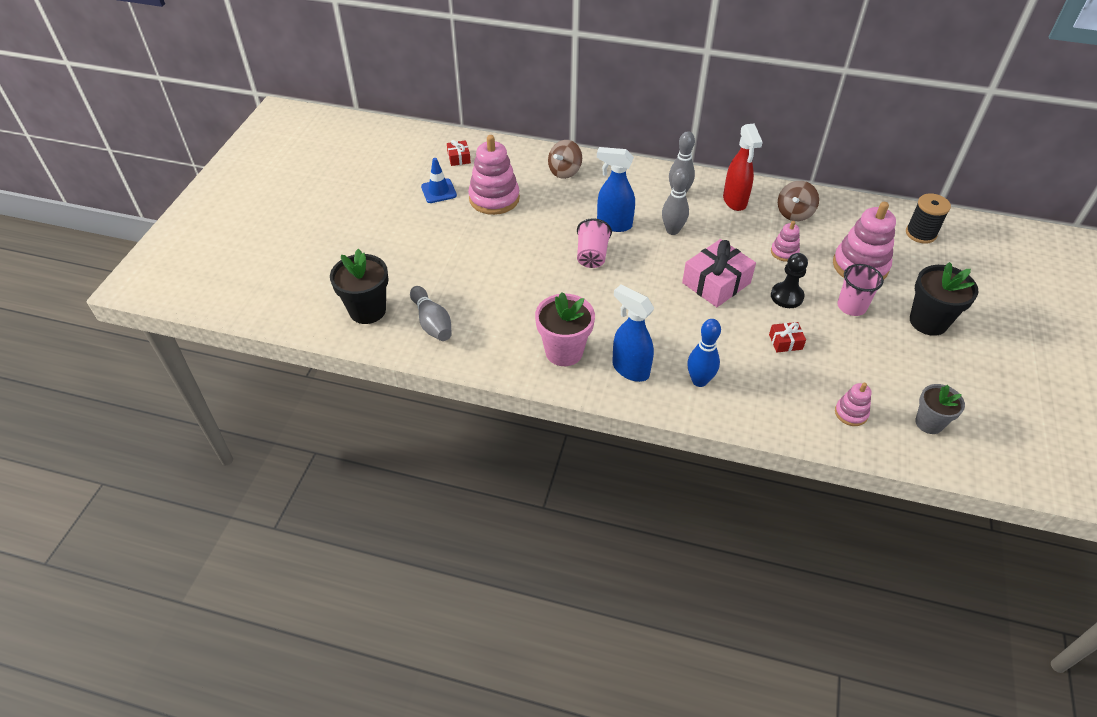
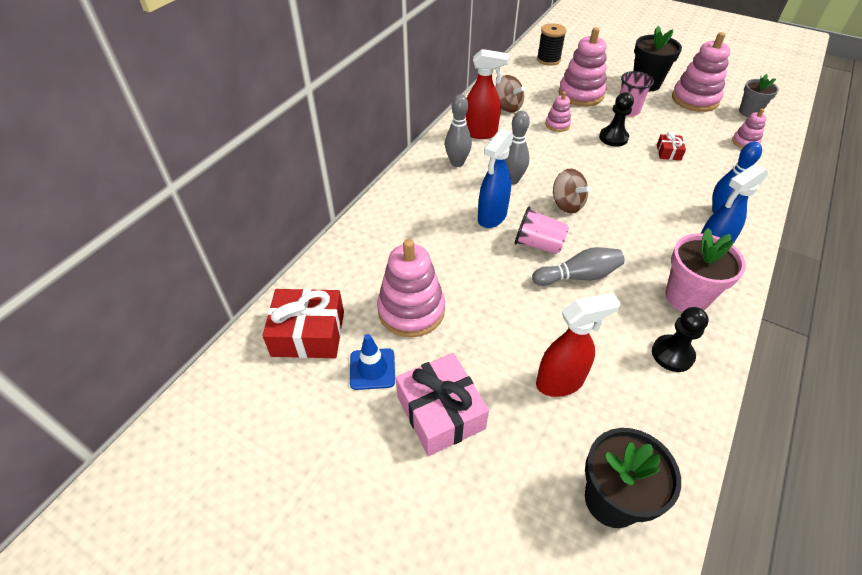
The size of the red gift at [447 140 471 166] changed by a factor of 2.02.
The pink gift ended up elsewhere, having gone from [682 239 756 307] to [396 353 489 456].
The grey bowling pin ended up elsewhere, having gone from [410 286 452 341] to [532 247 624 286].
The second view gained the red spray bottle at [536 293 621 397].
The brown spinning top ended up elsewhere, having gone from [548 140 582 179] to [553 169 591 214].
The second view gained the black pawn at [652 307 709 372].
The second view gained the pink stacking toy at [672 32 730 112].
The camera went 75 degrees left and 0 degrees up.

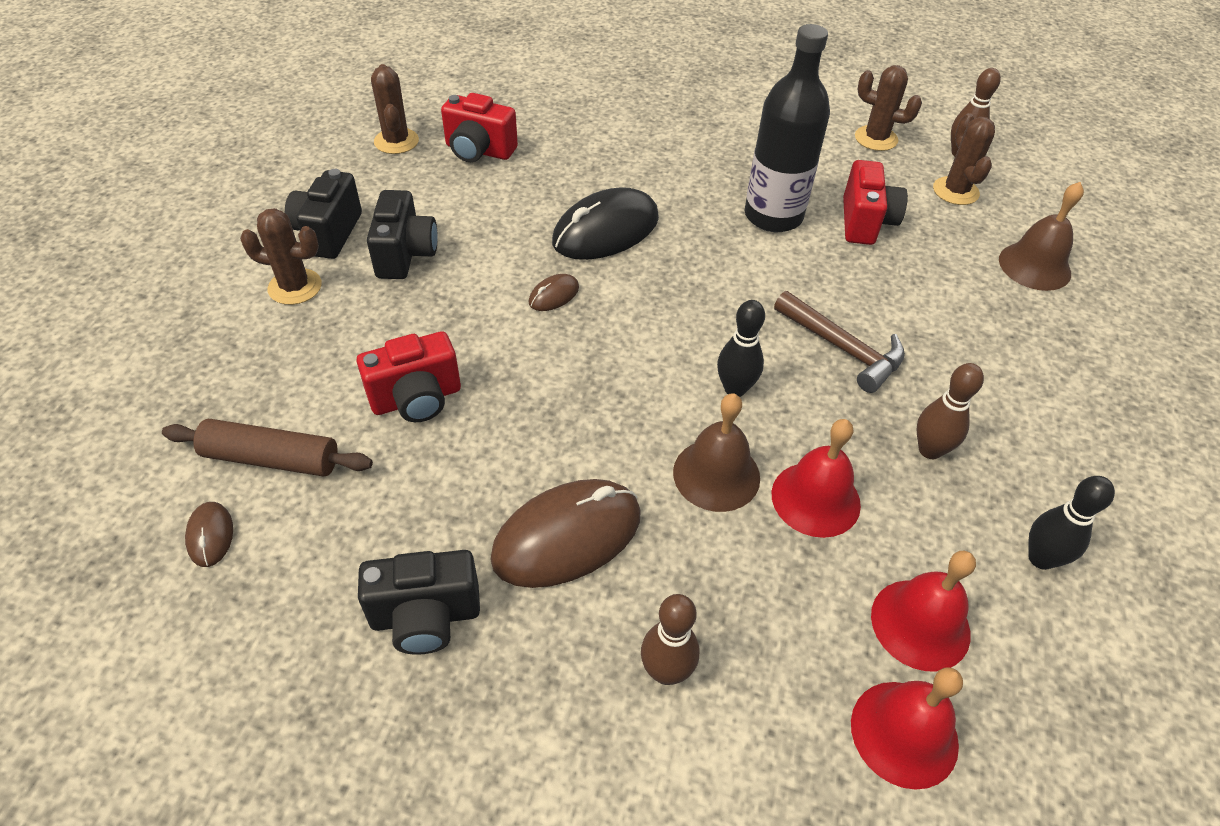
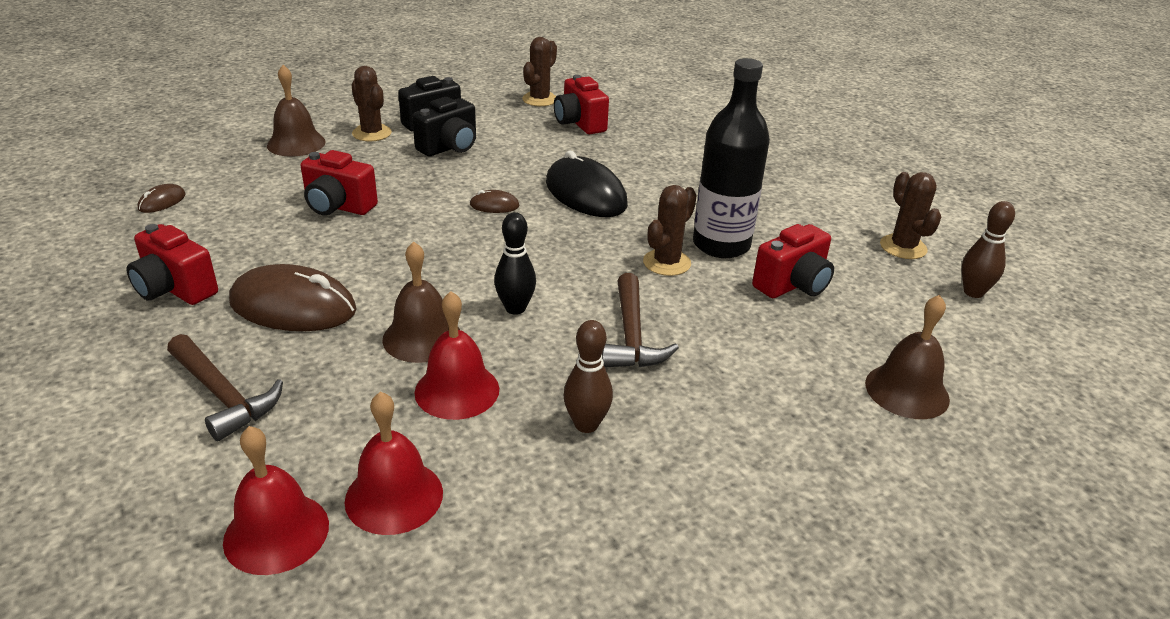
What was the black camera at [358 550 480 655] turned into the red camera at [126 224 218 305].
Where the brown bowling pin stood at [641 594 700 685], the brown hammer came to stand at [167 334 283 441].
The second view gained the brown bell at [267 65 326 157].
The black mouse at [552 187 659 260] ended up facing another way, 45 degrees clockwise from before.
The brown cactus ended up elsewhere, having gone from [933 113 995 205] to [643 185 697 276].
The second view lost the brown rolling pin at [162 419 373 477].
The second view lost the black bowling pin at [1028 476 1115 570].
The camera went 45 degrees right and 15 degrees down.

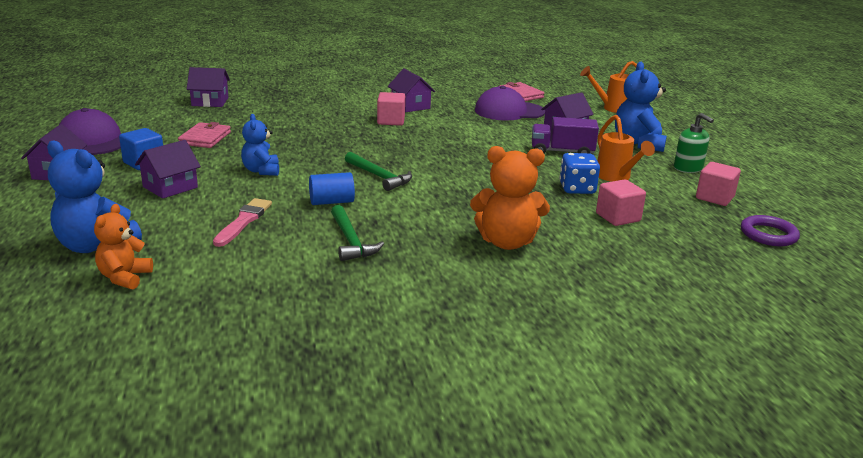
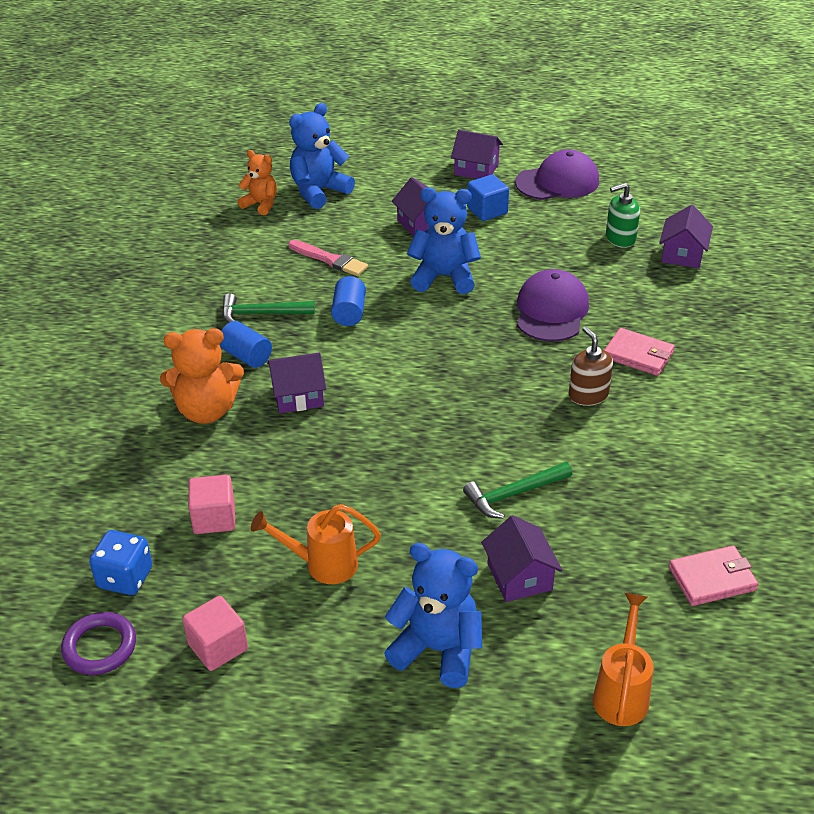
The blue dice ended up elsewhere, having gone from [559 153 600 194] to [89 530 152 595].
The orange teddy bear at [470 146 550 250] ended up facing another way, 120 degrees counterclockwise from before.
The second view gained the blue cylinder at [219 321 272 368].
The purple house ended up elsewhere, having gone from [388 69 435 112] to [267 352 326 413].
The size of the blue teddy bear at [241 114 279 176] changed by a factor of 1.59.
The green hammer ended up elsewhere, having gone from [345 152 412 191] to [463 462 572 519].
The purple cap ended up elsewhere, having gone from [475 86 545 121] to [517 269 589 342].
Where the pink cube stood at [377 92 405 126], the brown soap dispenser came to stand at [569 326 613 406].
The pink wallet ended up elsewhere, having gone from [178 122 231 148] to [604 328 675 376].
The green soap dispenser ended up elsewhere, having gone from [674 113 714 173] to [606 183 640 248].
The second view lost the purple truck at [532 117 599 154].
The camera went 110 degrees right and 15 degrees up.

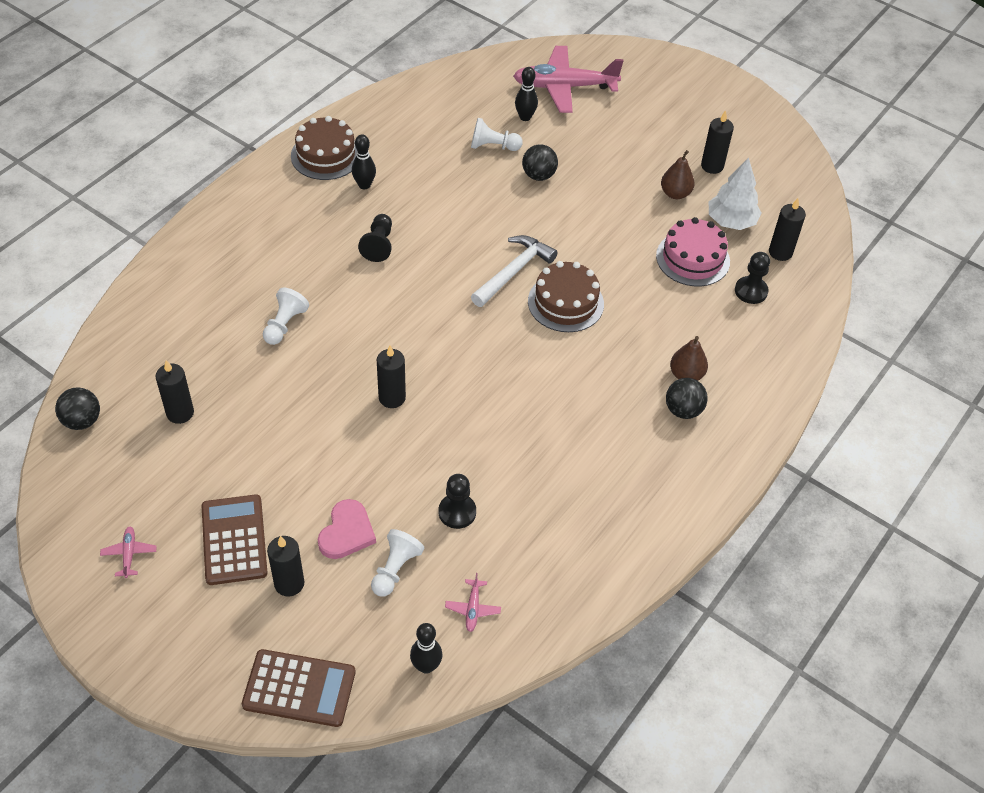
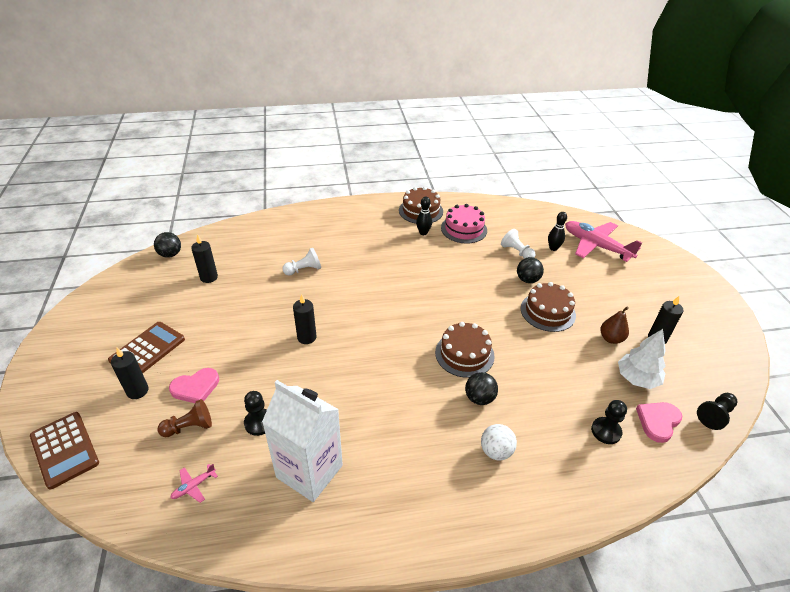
What was the white pawn at [371 529 424 596] turned into the brown pawn at [157 399 212 437].
The second view gained the white carton at [262 380 343 502].
The pink cake ended up elsewhere, having gone from [656 217 730 286] to [441 204 487 244].
The black ball ended up elsewhere, having gone from [666 378 708 419] to [465 372 498 405].
Where the brown pear stood at [670 336 708 381], the white ball came to stand at [481 424 517 460].
The second view gained the brown cake at [521 282 576 332].
Where the black candle stood at [769 198 806 261], the pink heart came to stand at [636 402 682 443].
The black pawn ended up elsewhere, having gone from [358 214 392 262] to [697 393 737 430].
The second view lost the pink plane at [100 527 157 578].
The second view lost the black bowling pin at [410 623 443 674].
The second view lost the white hammer at [471 235 558 307].
The camera went 45 degrees right and 10 degrees down.

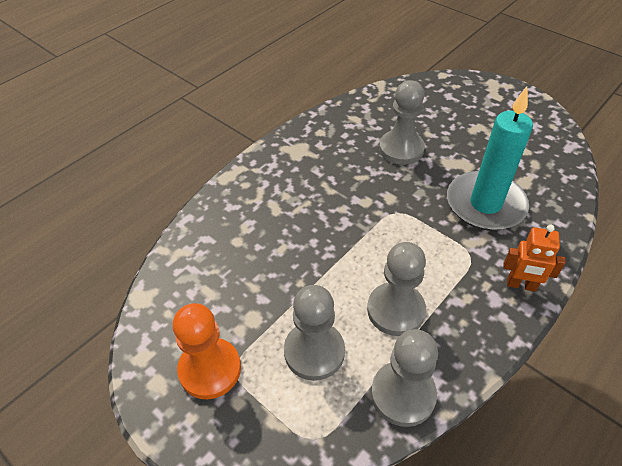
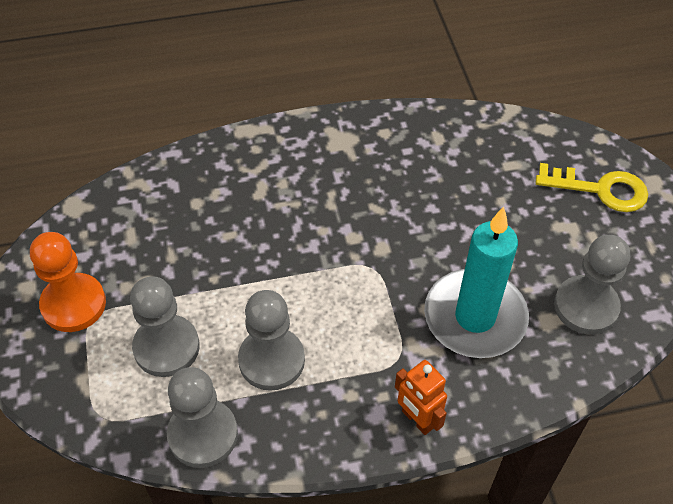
The second view gained the yellow key at [536 163 648 212].
The grey pawn ended up elsewhere, having gone from [379 80 425 165] to [554 235 630 335].
The camera went 35 degrees right and 5 degrees up.

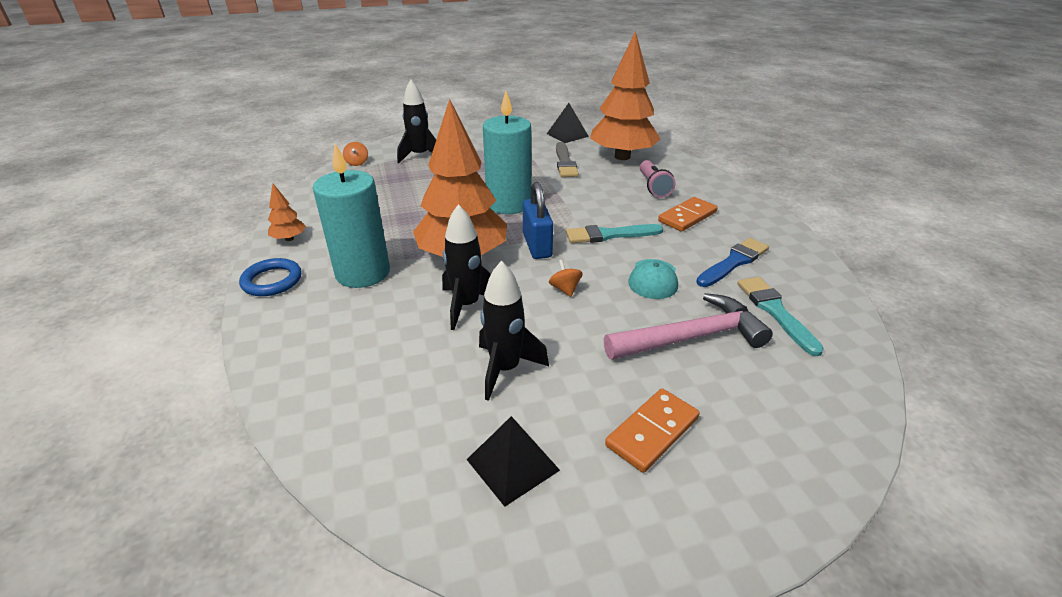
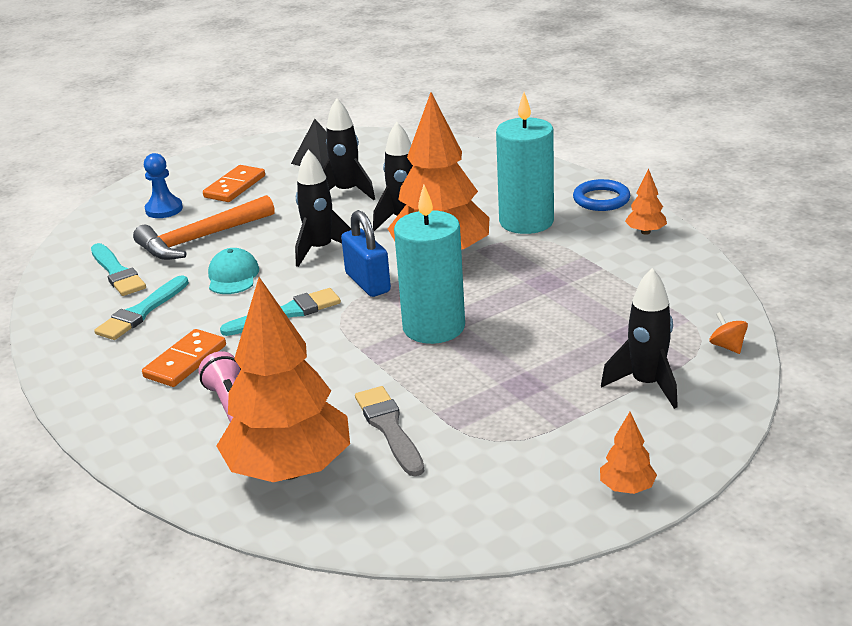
What was the blue brush at [696 238 769 287] turned into the turquoise brush at [94 275 189 340].
What was the pink hammer at [604 293 773 359] turned into the orange hammer at [133 195 275 260].
The second view gained the blue pawn at [144 153 183 218].
Where the orange spinning top stood at [549 260 583 297], the black rocket came to stand at [295 150 351 267].
The second view gained the orange tree at [600 412 657 494].
The second view lost the black pyramid at [547 103 589 143].
The camera went 165 degrees right and 5 degrees down.

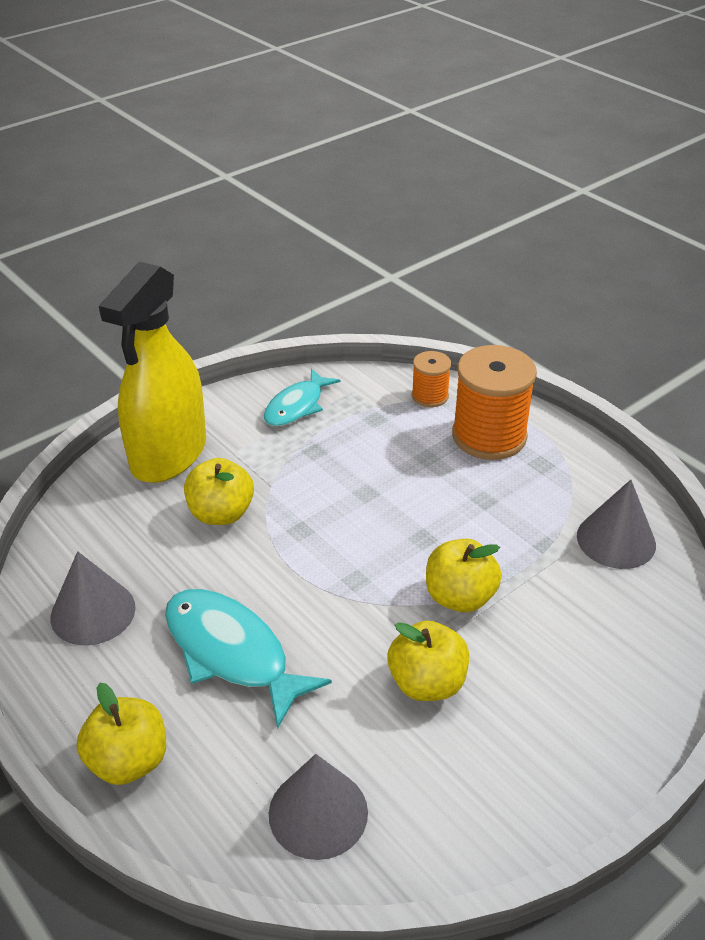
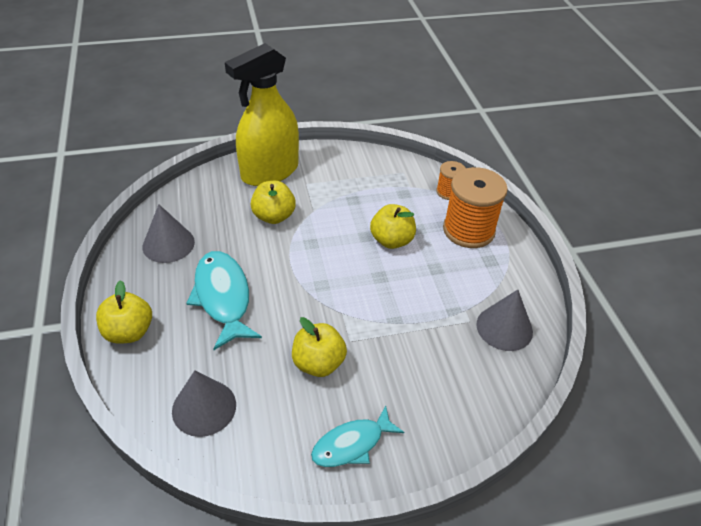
The turquoise fish ended up elsewhere, having gone from [264 368 340 427] to [311 405 404 467].
The yellow apple ended up elsewhere, having gone from [426 538 502 612] to [370 204 416 249].
The camera went 25 degrees right and 5 degrees up.

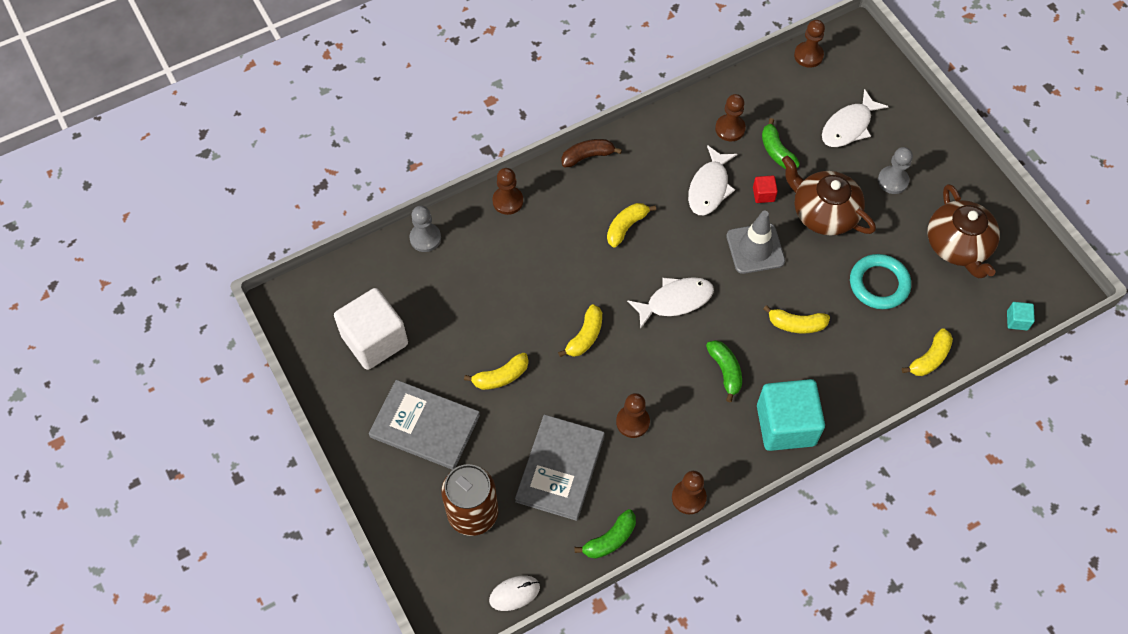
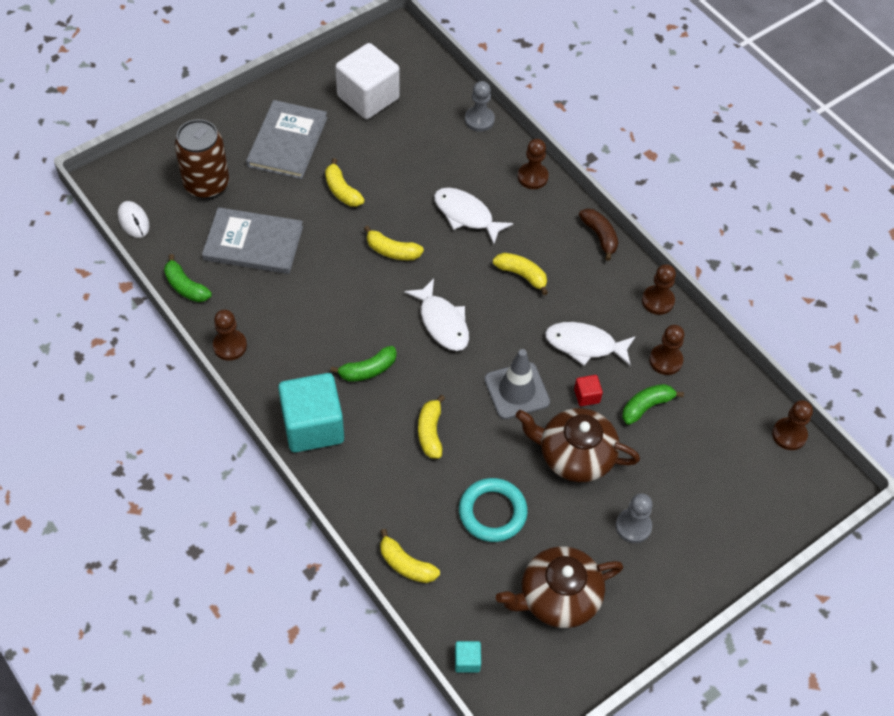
The white fish ended up elsewhere, having gone from [822 89 889 147] to [434 188 513 245].
The brown teapot at [782 155 876 236] ended up facing another way, 105 degrees counterclockwise from before.
The brown pawn ended up elsewhere, having gone from [616 393 650 438] to [642 264 676 315].
The camera went 80 degrees right and 5 degrees down.

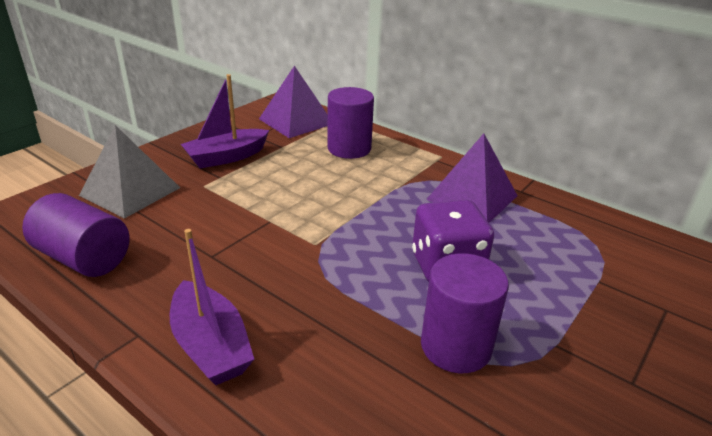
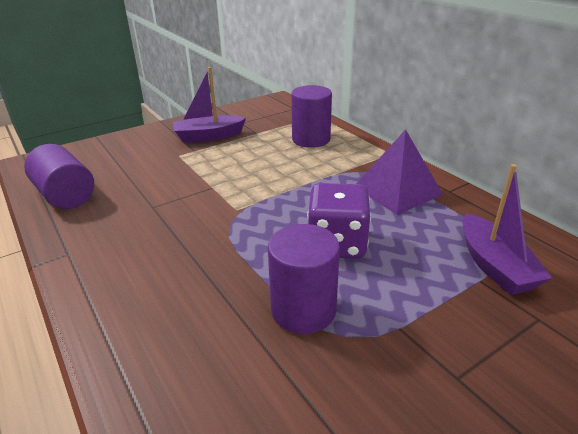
The purple boat ended up elsewhere, having gone from [170 229 254 385] to [463 164 552 295].
The second view lost the grey pyramid at [79 125 180 219].
The second view lost the purple pyramid at [259 66 328 138].
The camera went 20 degrees right and 0 degrees up.

